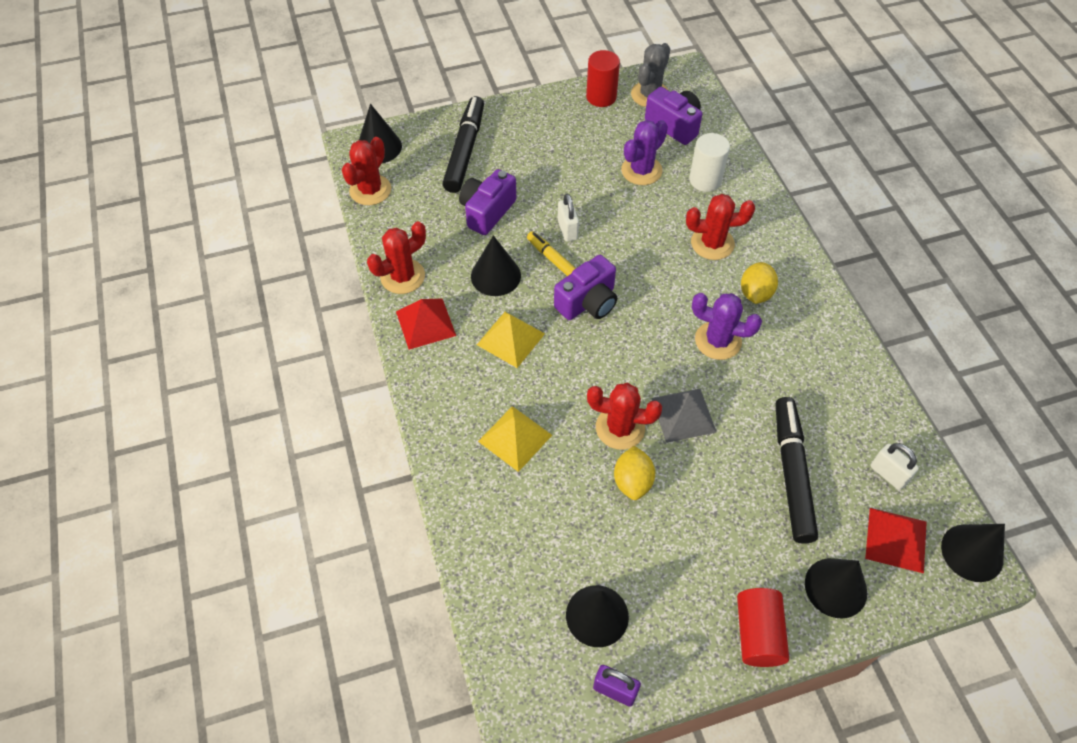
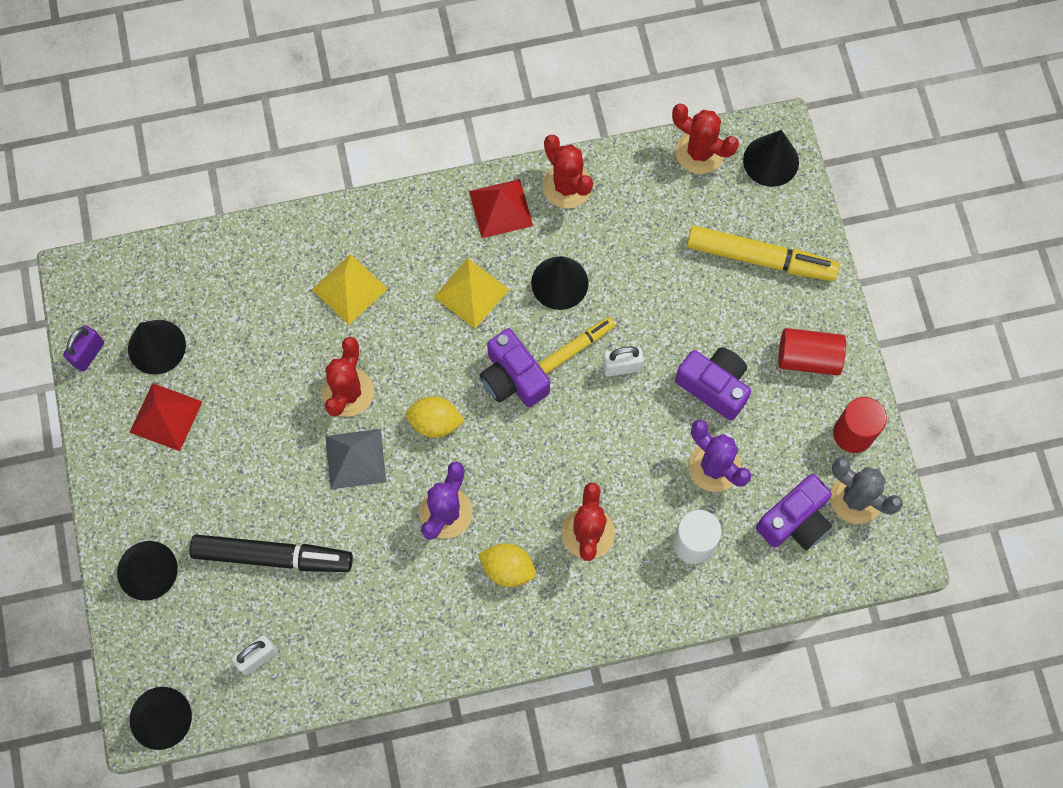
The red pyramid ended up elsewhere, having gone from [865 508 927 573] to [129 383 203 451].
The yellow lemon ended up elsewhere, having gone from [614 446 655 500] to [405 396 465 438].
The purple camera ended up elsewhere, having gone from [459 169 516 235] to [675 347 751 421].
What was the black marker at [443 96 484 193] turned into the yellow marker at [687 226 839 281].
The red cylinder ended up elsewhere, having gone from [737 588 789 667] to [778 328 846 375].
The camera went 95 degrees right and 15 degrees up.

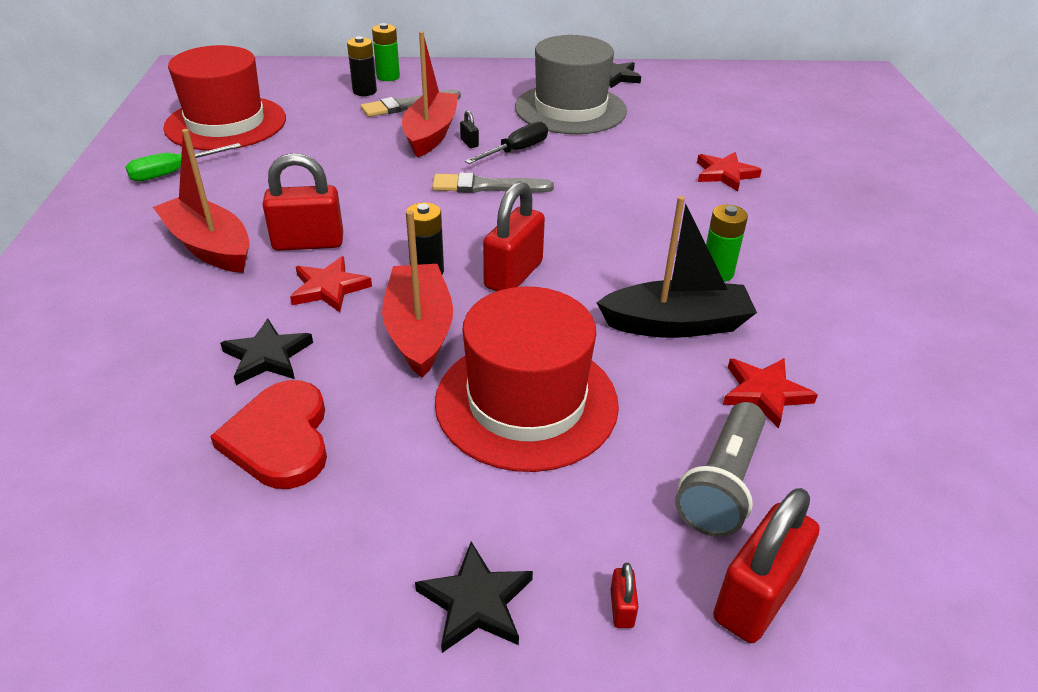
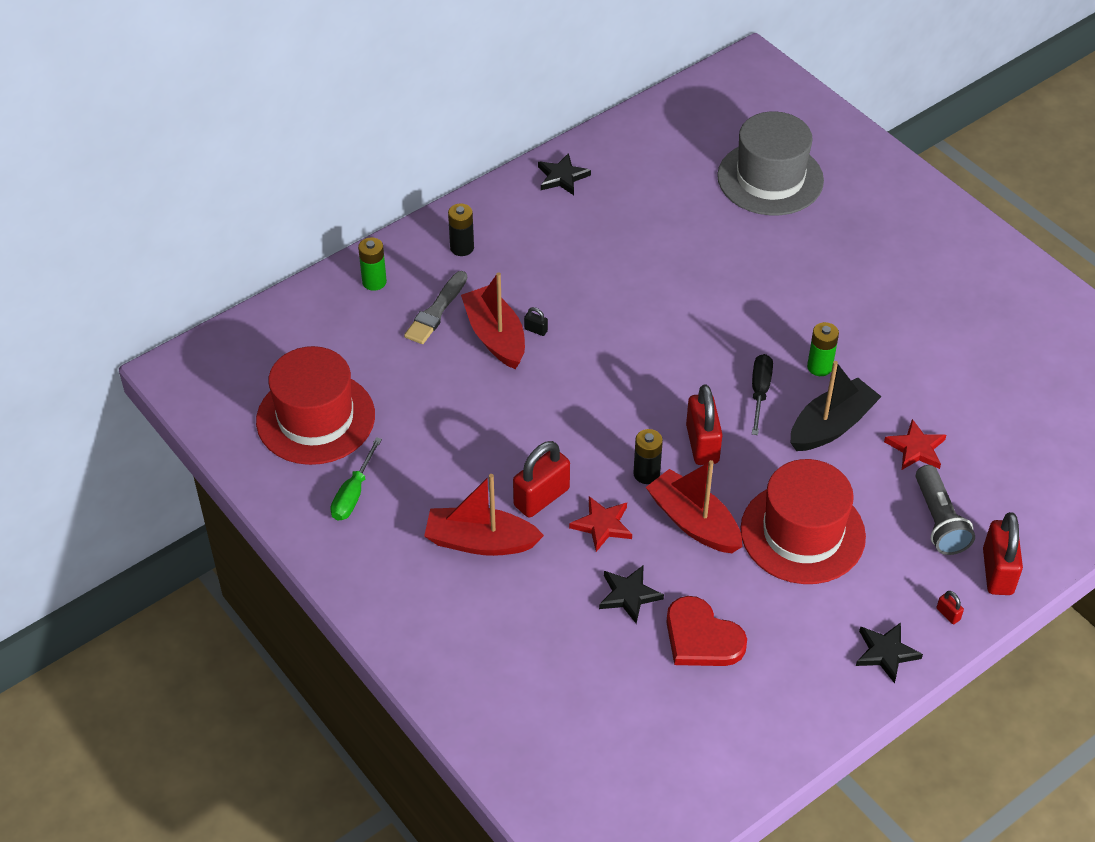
The black battery ended up elsewhere, having gone from [347 36 377 96] to [448 204 474 256].
The grey hat ended up elsewhere, having gone from [515 35 627 134] to [717 111 824 215].
The black screwdriver ended up elsewhere, having gone from [465 121 548 164] to [752 354 773 435].
The second view lost the grey brush at [432 172 554 193].
The second view lost the red star at [697 152 762 191].
The camera went 35 degrees left and 10 degrees up.

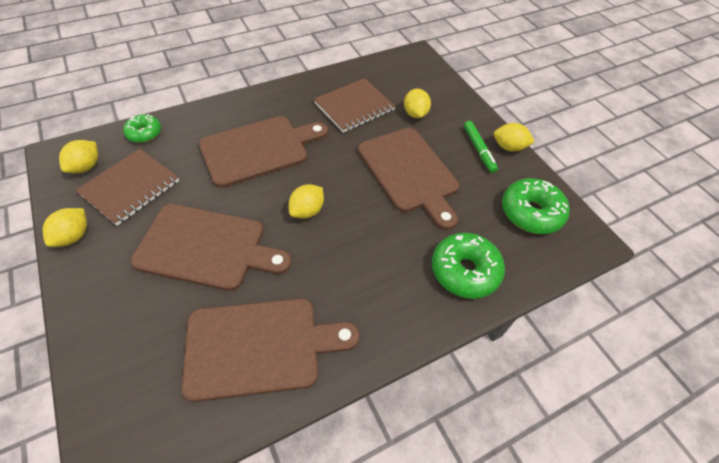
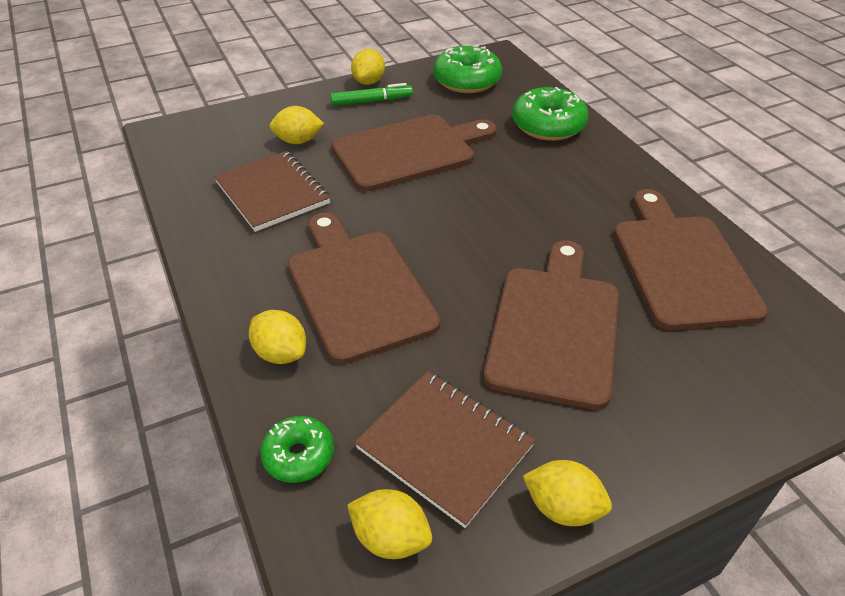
The yellow lemon ended up elsewhere, having gone from [288 184 324 219] to [249 310 306 364].
The camera went 85 degrees left and 10 degrees down.

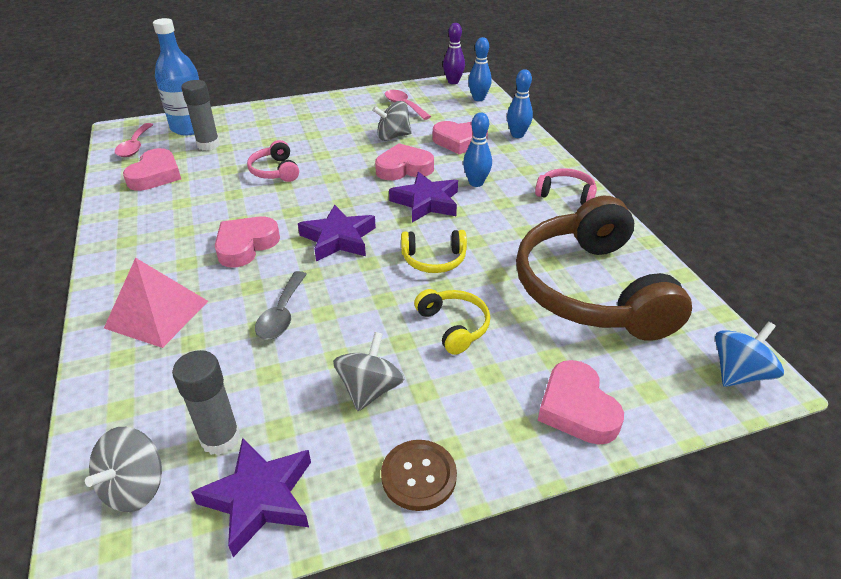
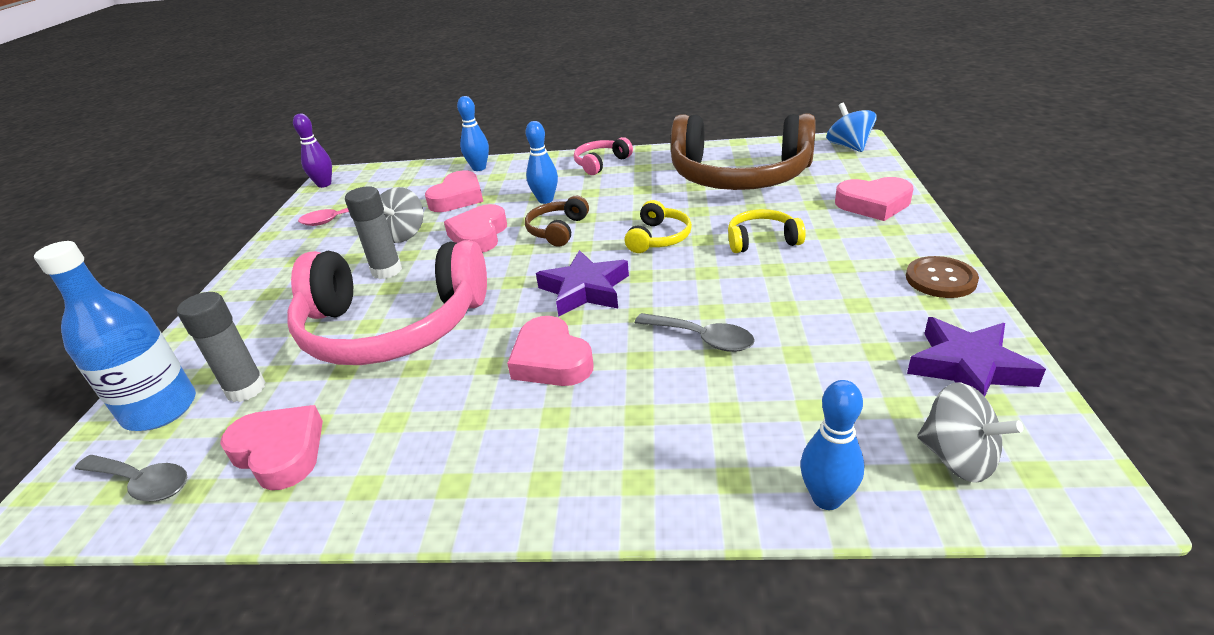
What was the pink spoon at [115 123 153 157] turned into the grey spoon at [75 455 187 501].
The size of the pink headphones at [247 140 299 182] changed by a factor of 2.34.
The grey glue stick ended up elsewhere, having gone from [172 350 240 455] to [345 186 402 279].
Where the purple star stood at [389 172 458 222], the brown headphones came to stand at [525 196 589 247].
The blue bowling pin ended up elsewhere, having gone from [468 37 492 101] to [800 380 864 510].
The second view lost the pink pyramid at [104 258 208 348].
The second view lost the grey spinning top at [333 332 404 411].
The camera went 65 degrees left and 5 degrees down.

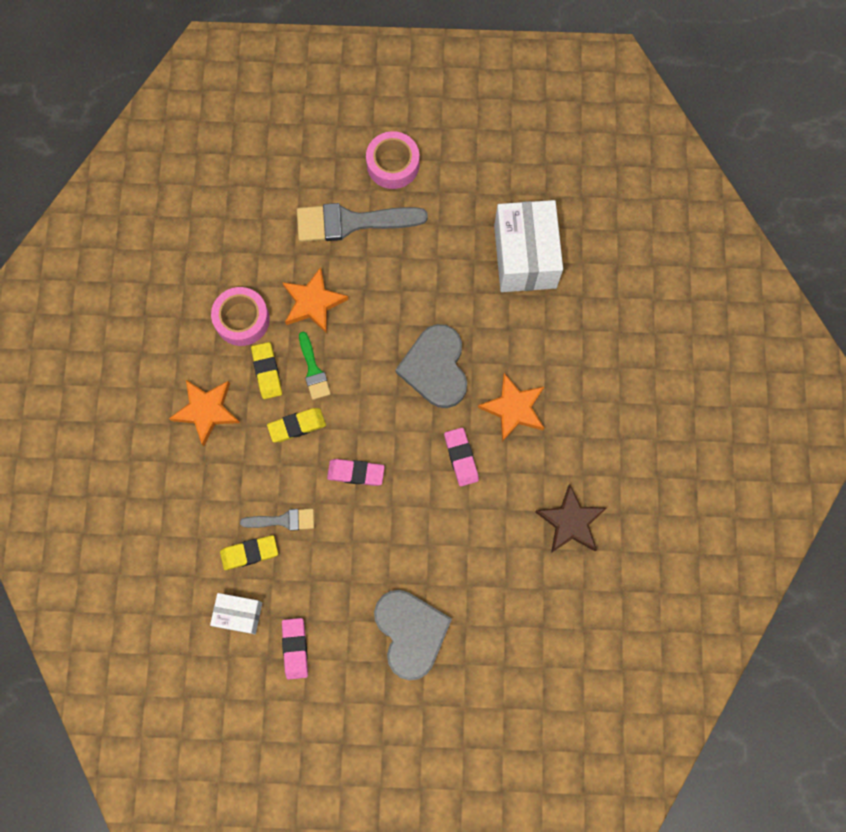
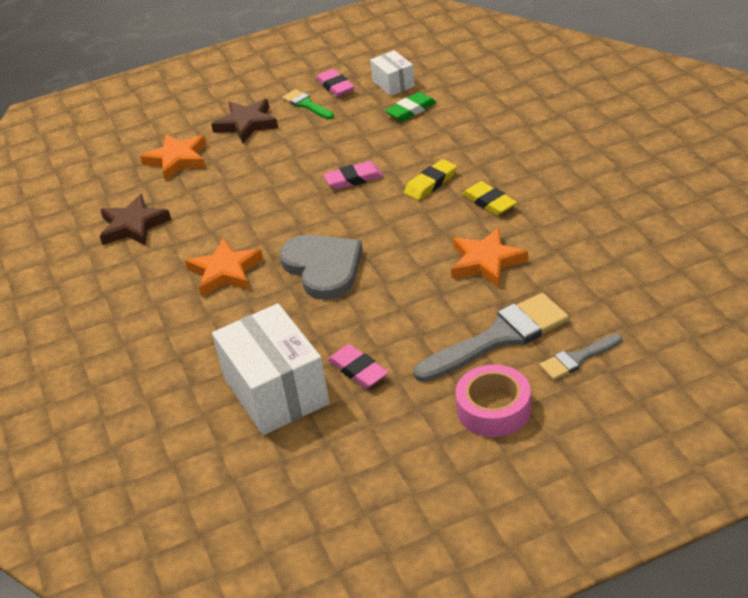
The orange star ended up elsewhere, having gone from [169 380 240 446] to [140 134 206 181].
Where the grey heart stood at [374 590 452 680], the brown star came to stand at [211 99 278 143].
The green brush ended up elsewhere, having gone from [299 332 331 400] to [282 89 334 119].
The pink eraser ended up elsewhere, having gone from [444 428 479 486] to [328 344 389 389].
The white box at [210 593 262 634] ended up facing another way, 75 degrees clockwise from before.
What was the yellow eraser at [220 535 278 570] turned into the green eraser at [385 92 437 121].
The grey brush ended up elsewhere, having gone from [240 509 314 531] to [539 334 622 380].
The second view lost the pink tape at [211 287 270 346].
The camera went 160 degrees right and 35 degrees down.

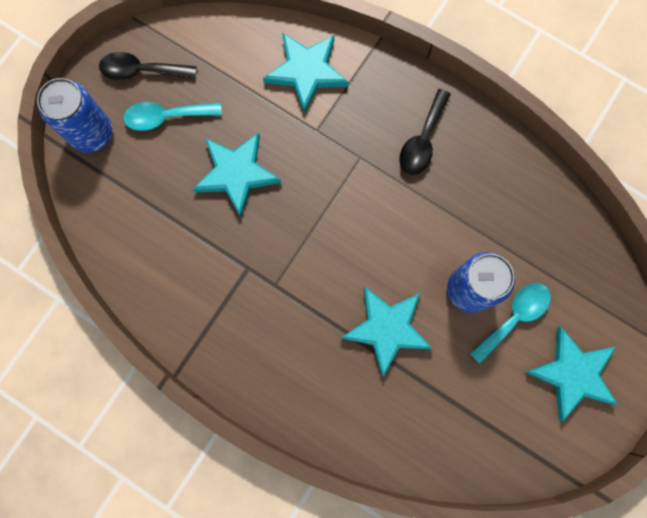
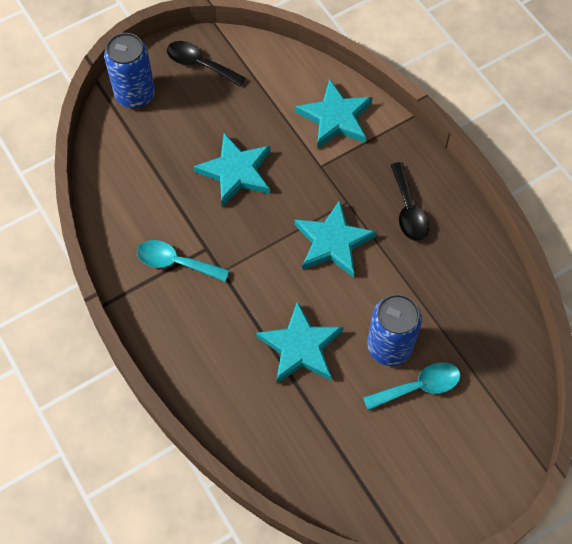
The turquoise spoon ended up elsewhere, having gone from [123 102 222 131] to [137 240 230 282].
The turquoise star ended up elsewhere, having gone from [525 327 618 421] to [294 200 377 278].
The black spoon at [399 89 451 175] ended up facing another way, 60 degrees counterclockwise from before.
The camera went 25 degrees right and 15 degrees down.

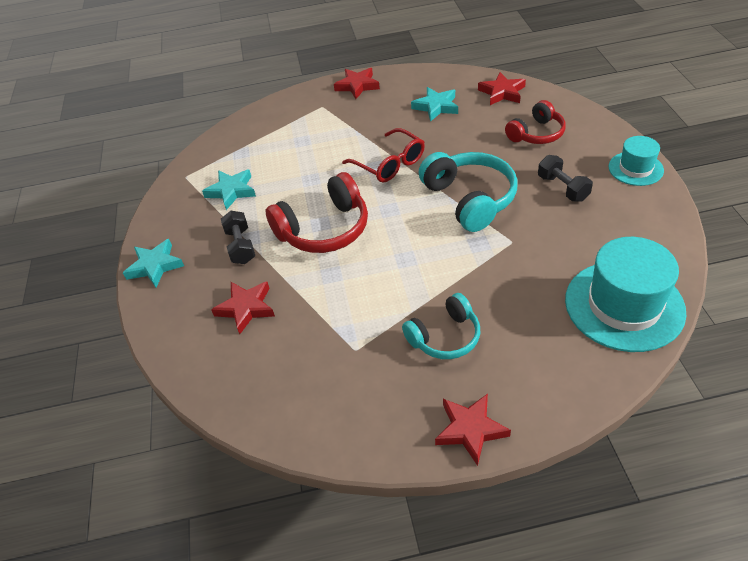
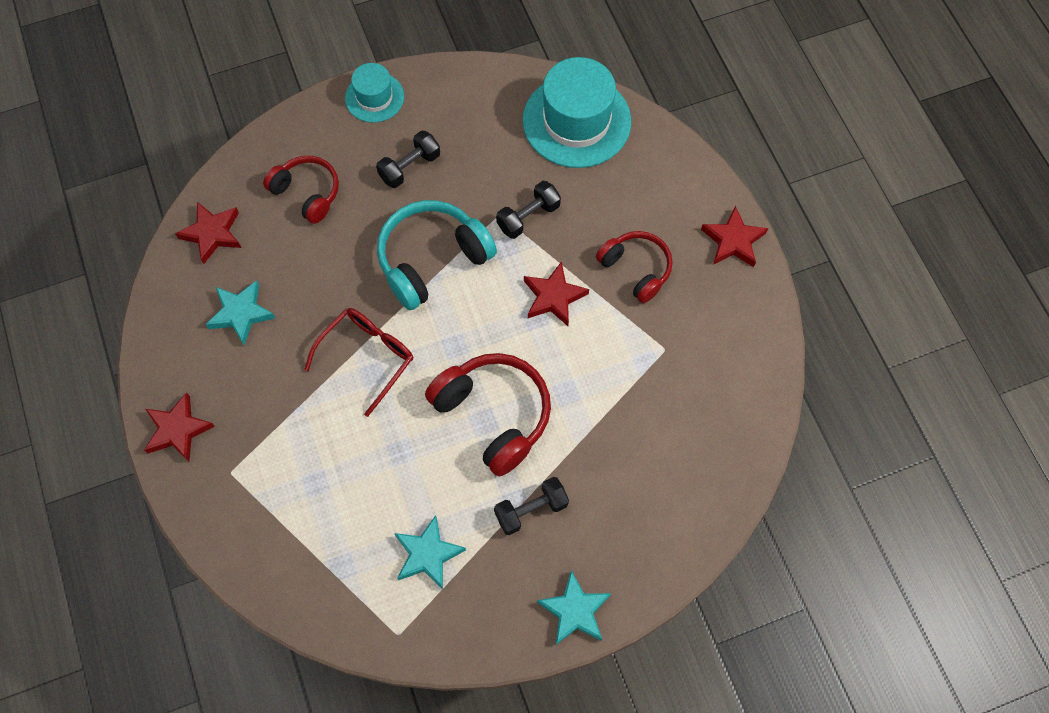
The second view gained the black dumbbell at [496 181 561 239].
The red star ended up elsewhere, having gone from [211 282 275 334] to [524 261 589 326].
What was the turquoise headphones at [402 293 480 359] turned into the red headphones at [596 231 673 303].
The camera went 105 degrees left and 20 degrees up.

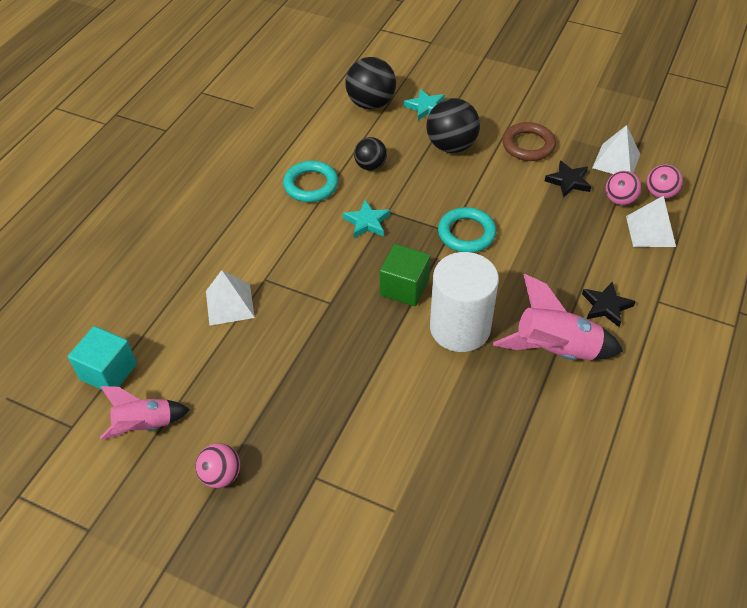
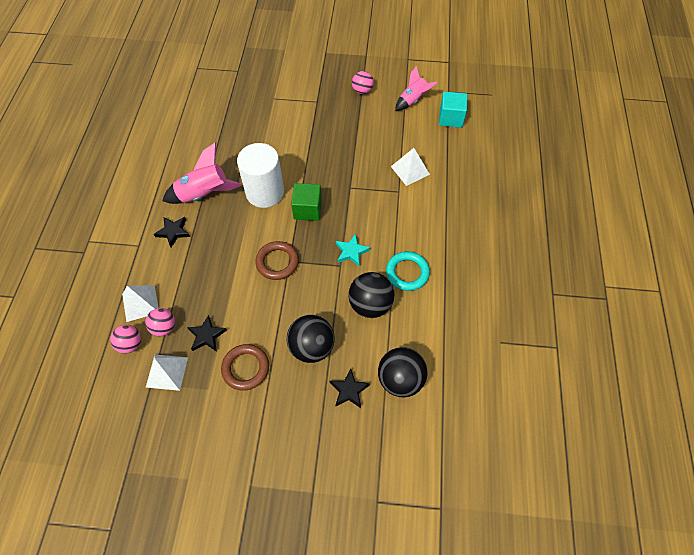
What was the turquoise ring at [438 207 496 253] turned into the brown ring at [255 241 299 280].
What was the turquoise star at [404 89 444 121] turned into the black star at [330 368 370 408].
The size of the black ball at [354 137 387 171] changed by a factor of 1.64.
The camera went 160 degrees right and 10 degrees up.

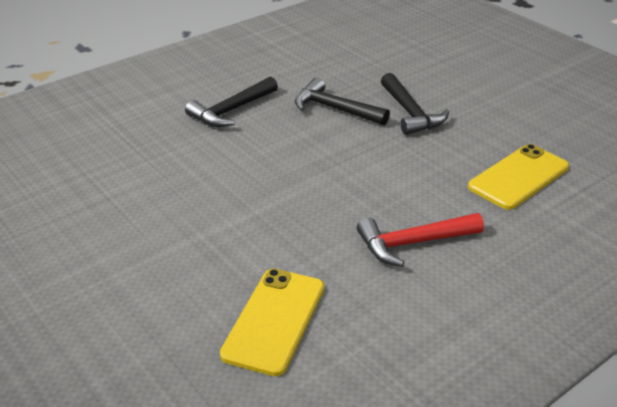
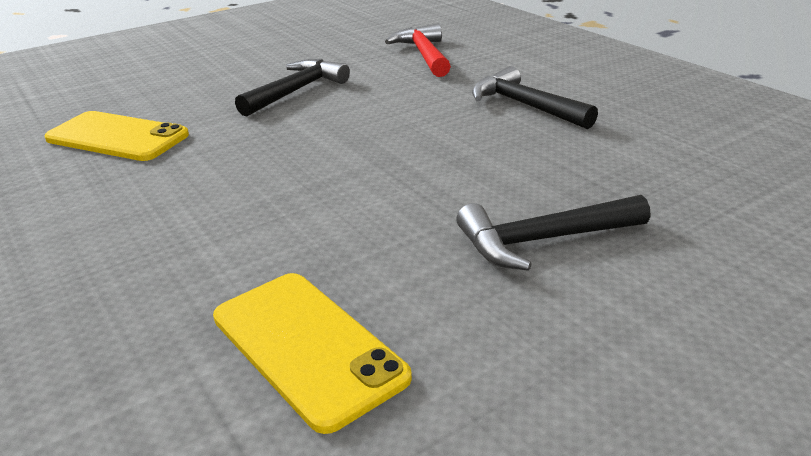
The black hammer ended up elsewhere, having gone from [295 77 390 126] to [235 59 350 117].
The red hammer ended up elsewhere, having gone from [357 213 484 267] to [385 23 451 77].
The camera went 95 degrees right and 5 degrees down.

